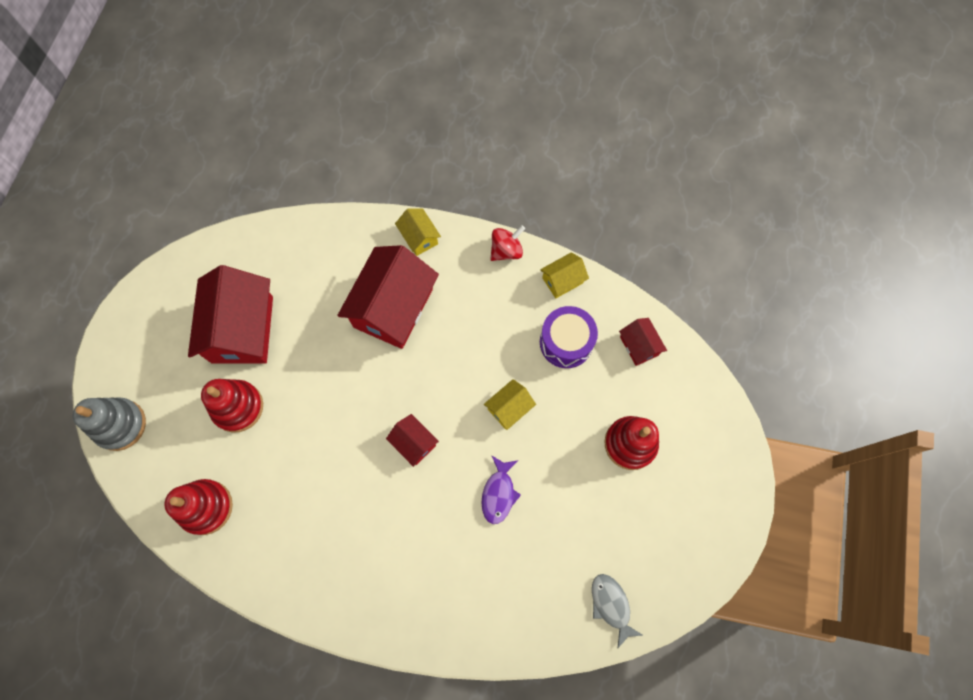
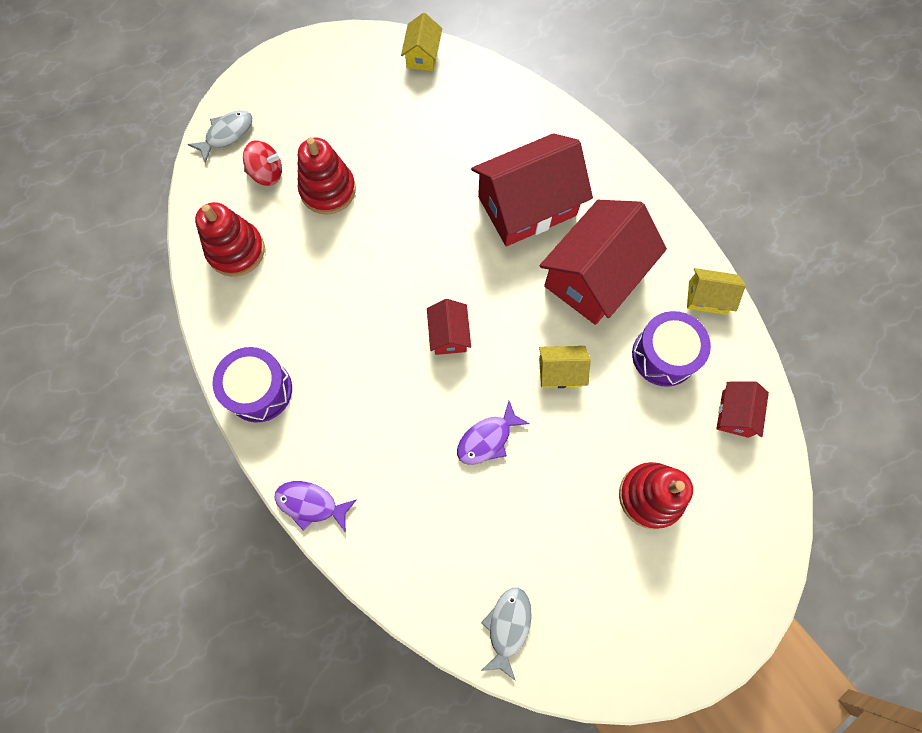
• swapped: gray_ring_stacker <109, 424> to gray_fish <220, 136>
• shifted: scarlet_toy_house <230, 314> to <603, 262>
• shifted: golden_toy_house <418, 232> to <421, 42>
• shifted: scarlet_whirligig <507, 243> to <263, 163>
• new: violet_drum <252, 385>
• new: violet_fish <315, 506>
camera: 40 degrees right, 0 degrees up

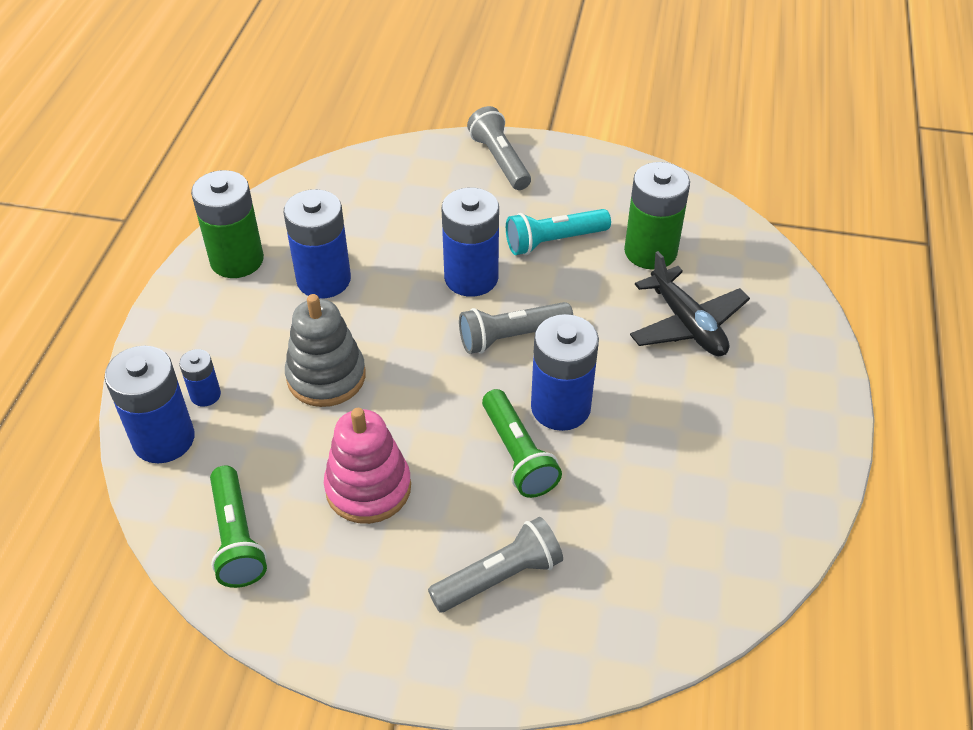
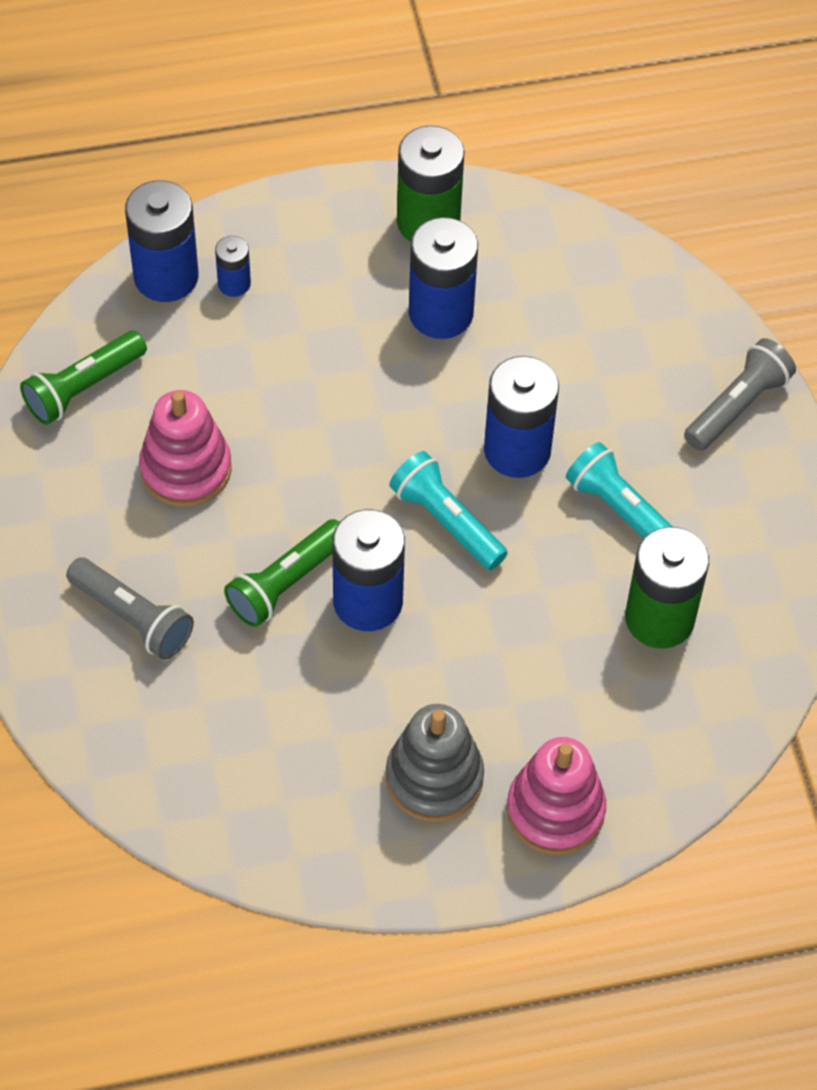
• shifted: gray_ring_stacker <325, 350> to <435, 763>
• repainted: gray_torch <516, 328> to turquoise_torch <448, 510>
• gone: black_aeroplane <690, 303>
• new: rose-pink_ring_stacker <556, 796>
camera: 65 degrees right, 10 degrees up

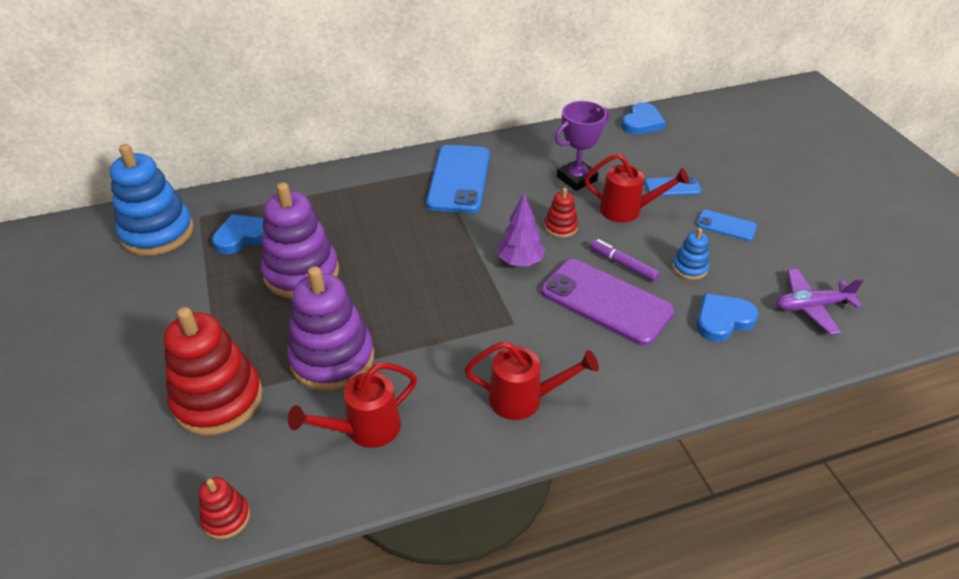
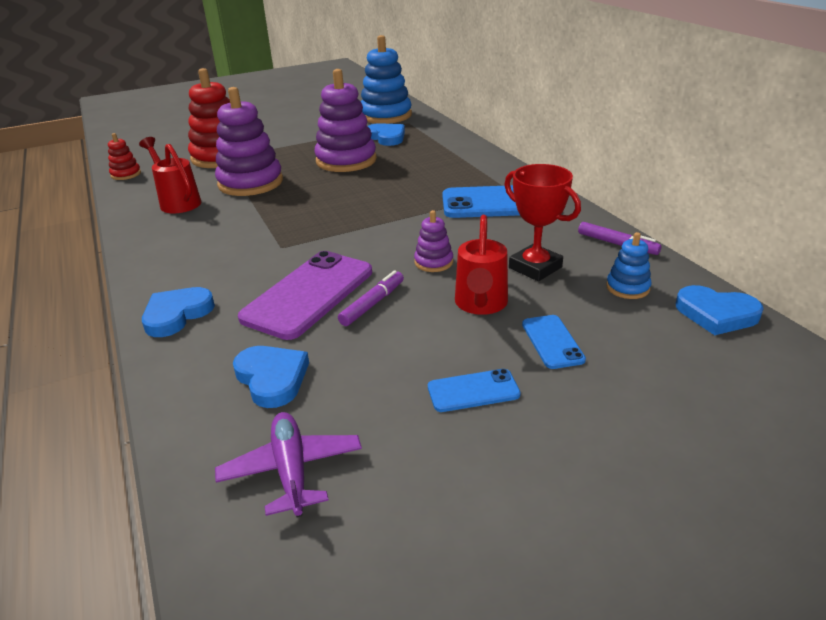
• gone: scarlet_sprinkling_can <532, 380>
• gone: violet_toy_tree <521, 230>
• repainted: scarlet_ring_stacker <561, 213> to violet_ring_stacker <433, 241>
• repainted: violet_award_cup <582, 146> to scarlet_award_cup <542, 222>
• shifted: blue_ring_stacker <690, 254> to <629, 265>
• rotated: blue_phone <727, 225> = <474, 390> 60 degrees clockwise
• new: blue_heart <178, 312>
• new: violet_felt_pen <619, 238>
camera: 85 degrees right, 10 degrees down

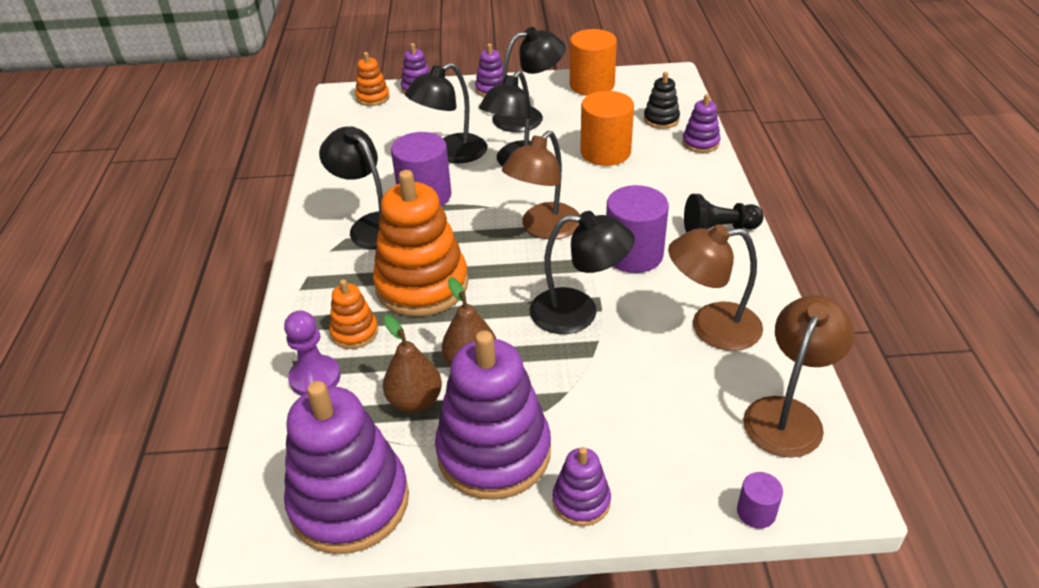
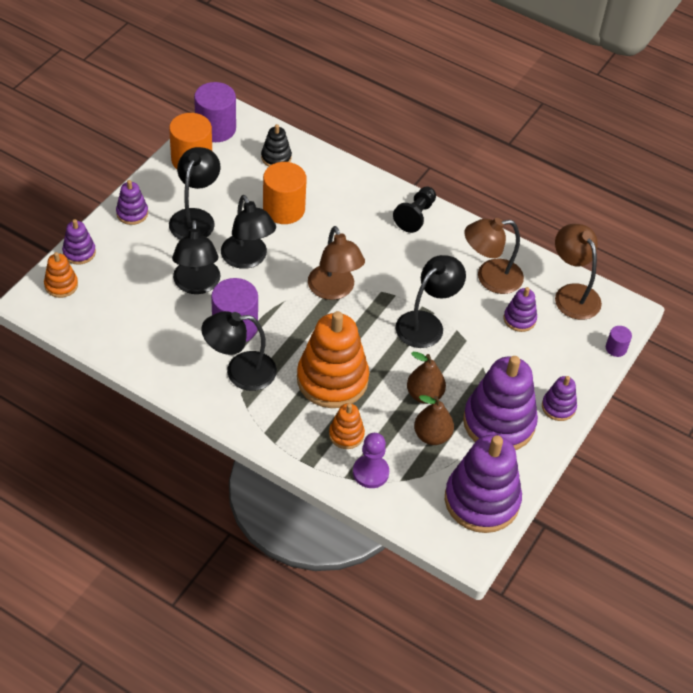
• shifted: violet_solid_cylinder <637, 229> to <215, 112>
• rotated: russet_desk_lamp <715, 287> = <494, 256> 45 degrees clockwise
• shifted: violet_ring_stacker <701, 123> to <520, 309>
camera: 60 degrees left, 10 degrees up

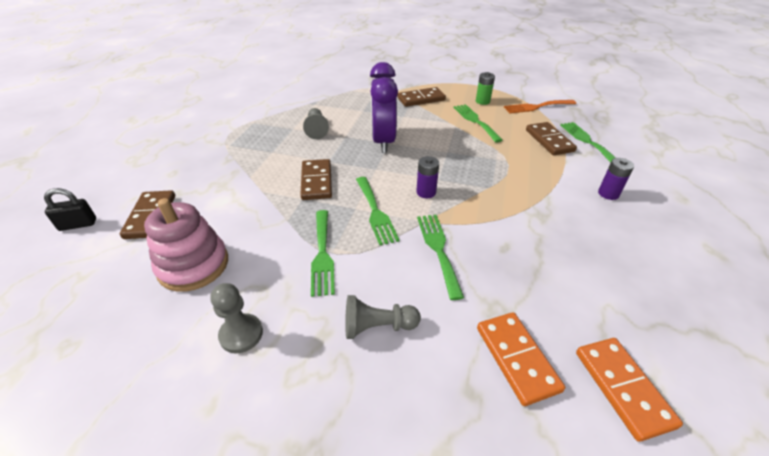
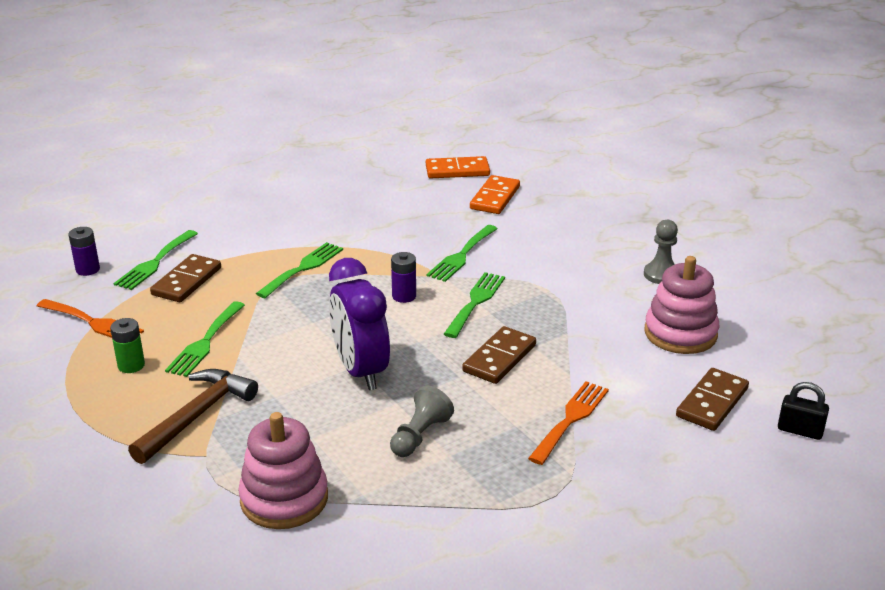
• shifted: emerald_fork <323, 253> to <299, 270>
• gone: gray_chess_pawn <383, 317>
• rotated: violet_alarm_clock <384, 107> = <359, 324> 120 degrees clockwise
• swapped: russet_domino_piece <421, 97> to russet_carpenter's_hammer <193, 416>
• rotated: orange_domino_piece <629, 390> = <458, 167> 60 degrees clockwise
• shifted: violet_AA_battery <616, 179> to <84, 251>
• new: rose-pink_ring_stacker <283, 470>
• new: orange_fork <568, 423>
camera: 140 degrees left, 10 degrees down

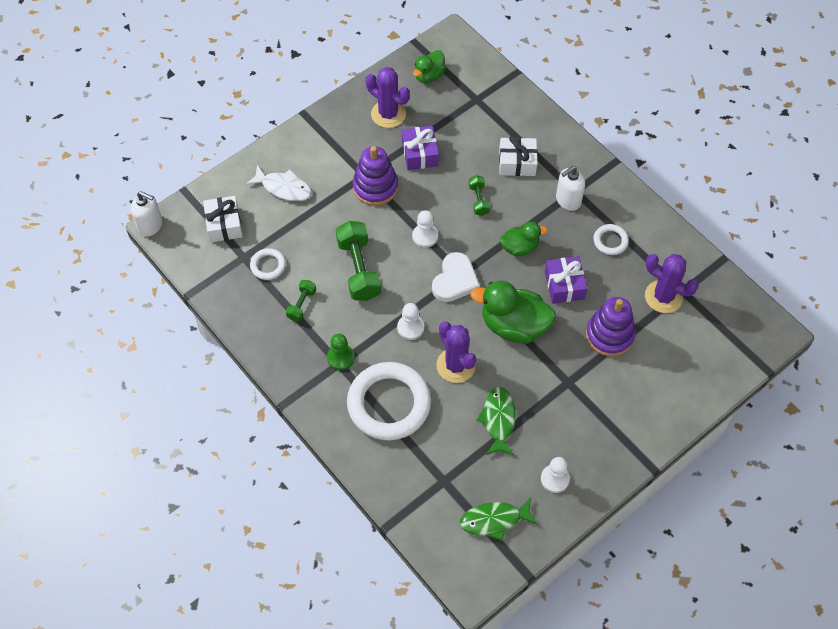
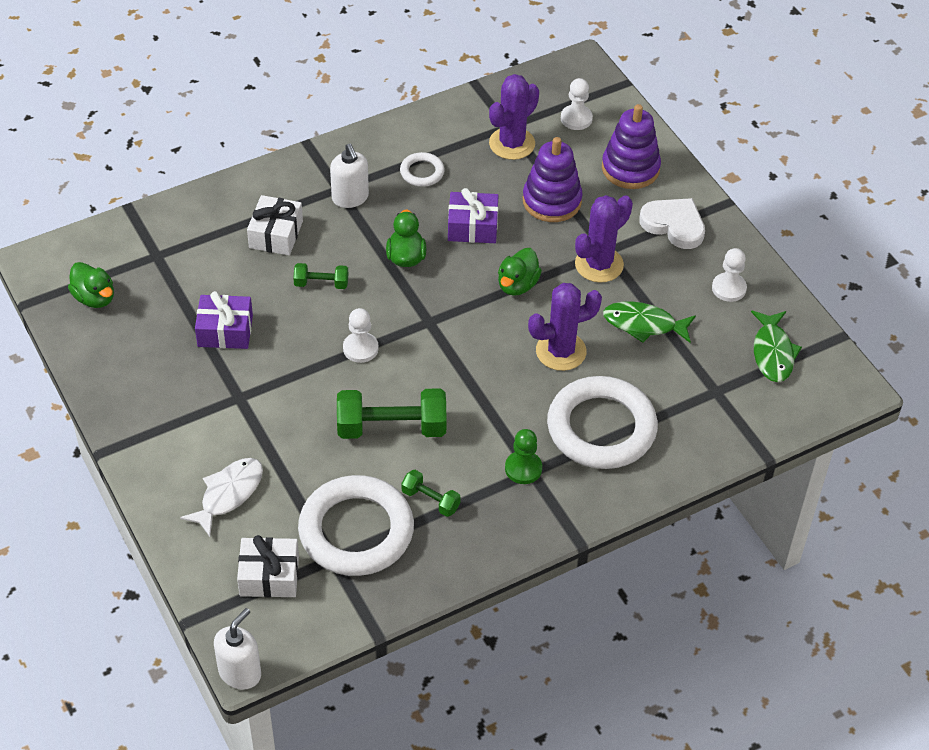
• scaled: pure_white_ring <268, 264> = <356, 525> x2.22
• shifted: violet_ring_stacker <375, 176> to <631, 146>
• shifted: violet_cactus <388, 97> to <604, 239>
• shifted: pure_white_chess_pawn <410, 321> to <577, 104>
• shifted: pure_white_heart <456, 277> to <672, 223>
• scaled: emerald_toy_duck <513, 311> = <520, 272> x0.58
camera: 80 degrees left, 10 degrees down

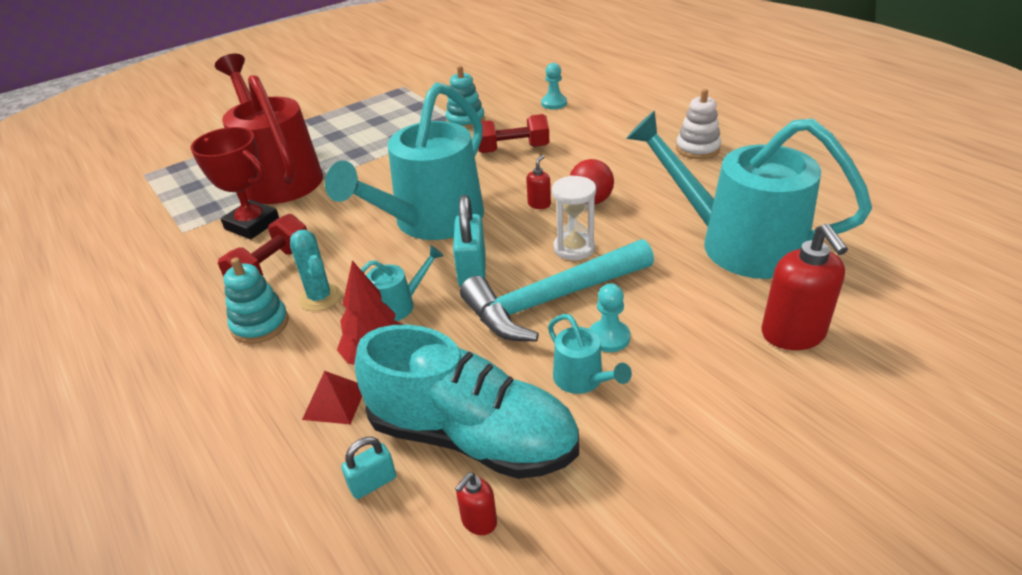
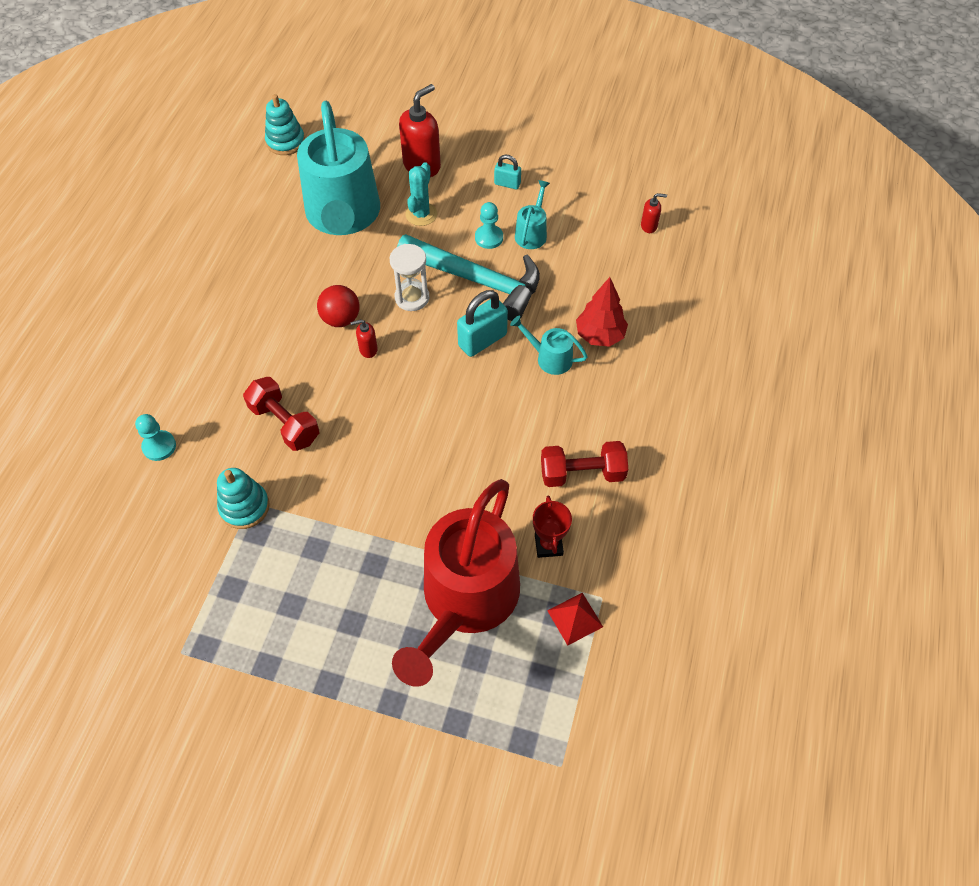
• scaled: scarlet_award_cup <234, 183> = <552, 526> x0.61
• shifted: turquoise_ring_stacker <256, 301> to <285, 124>
• shifted: turquoise_cactus <315, 270> to <421, 194>
• shifted: scarlet_solid_pyramid <332, 397> to <575, 619>
• gone: turquoise_sprinkling_can <404, 161>
• shifted: turquoise_lock <368, 468> to <507, 172>
• gone: turquoise_shoe <467, 402>
• gone: pure_white_ring_stacker <698, 124>
camera: 130 degrees left, 20 degrees up

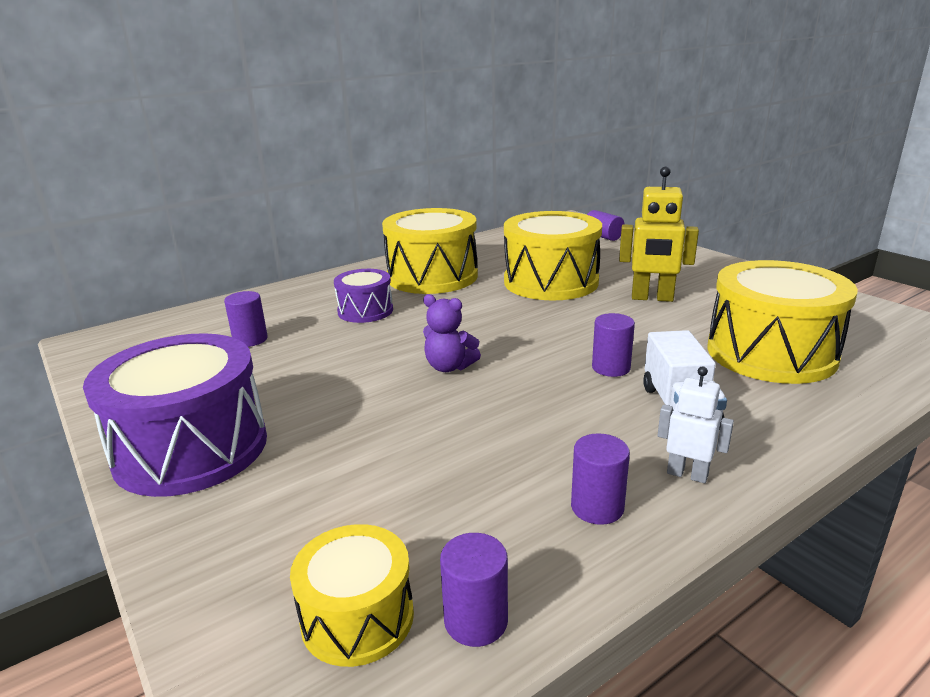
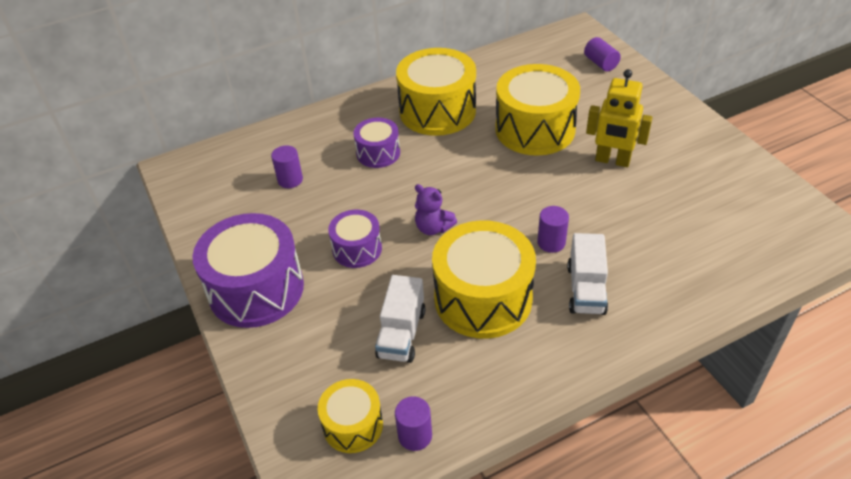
• gone: violet_solid_cylinder <600, 479>
• gone: pure_white_robot <696, 424>
• shifted: golden_drum <783, 322> to <484, 279>
• new: violet_drum <355, 239>
• new: pure_white_toy_truck <400, 319>
camera: 10 degrees right, 20 degrees up

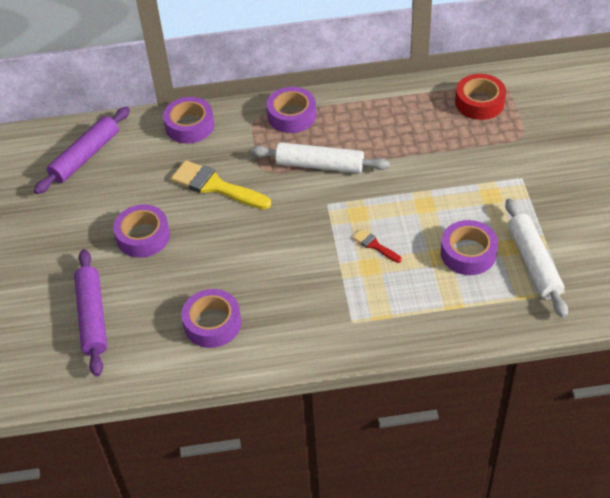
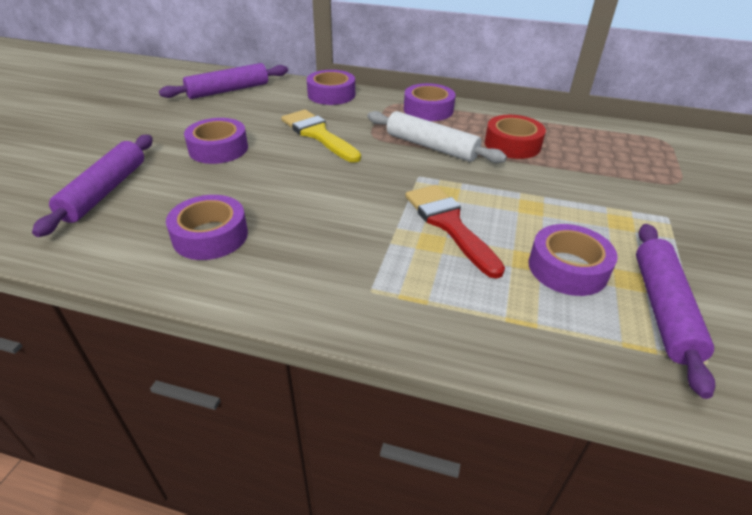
• scaled: scarlet_brush <377, 246> = <455, 232> x2.02
• shifted: scarlet_tape <480, 97> to <515, 137>
• repainted: pure_white_pastry_roller <536, 258> to violet_pastry_roller <675, 311>
camera: 20 degrees right, 10 degrees down

